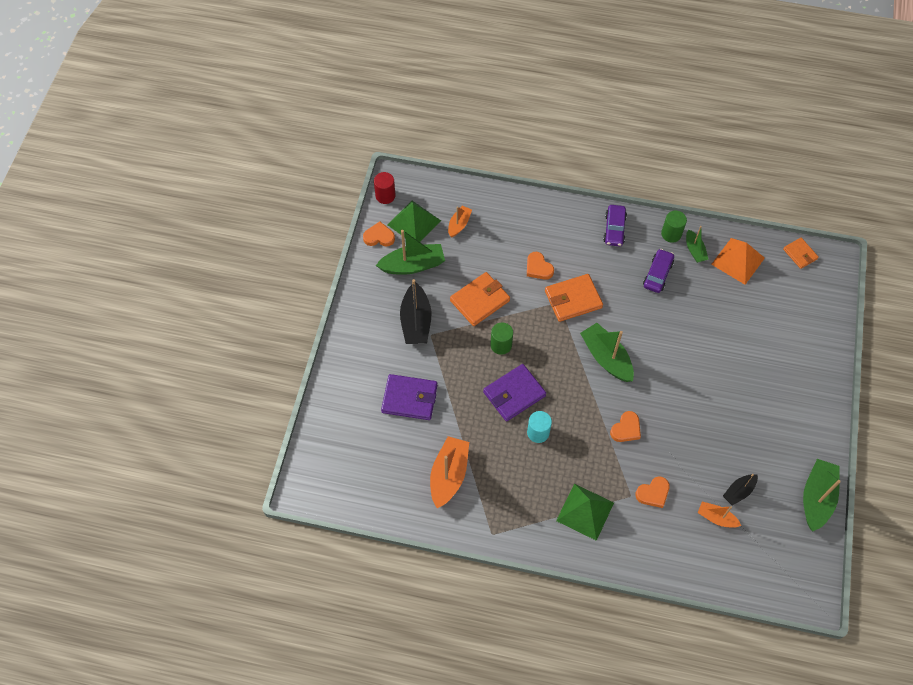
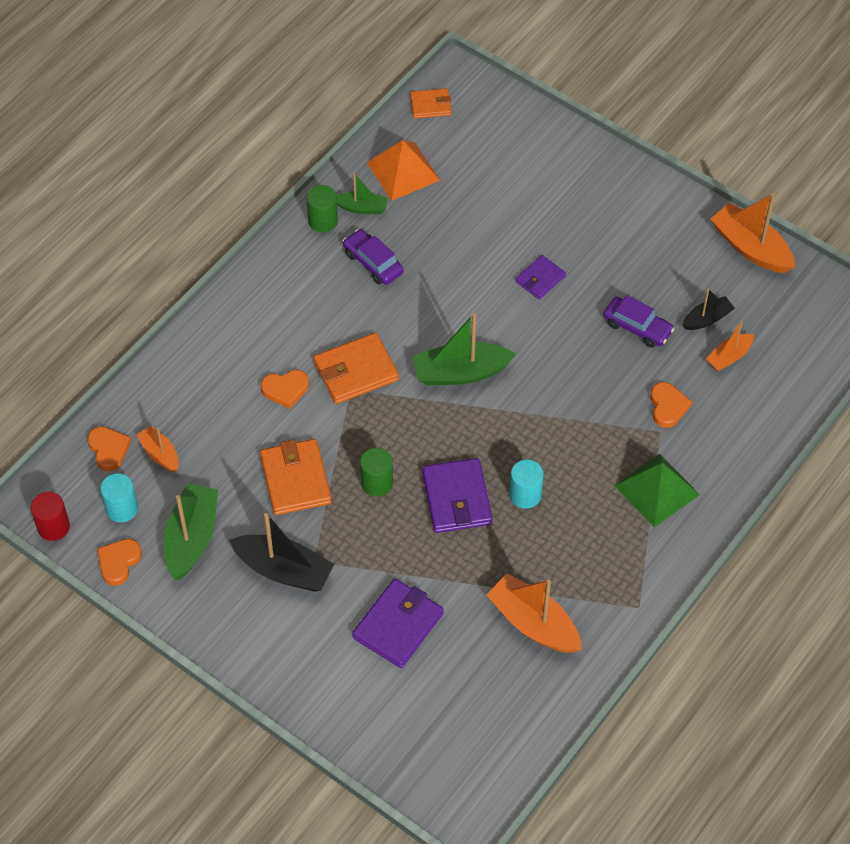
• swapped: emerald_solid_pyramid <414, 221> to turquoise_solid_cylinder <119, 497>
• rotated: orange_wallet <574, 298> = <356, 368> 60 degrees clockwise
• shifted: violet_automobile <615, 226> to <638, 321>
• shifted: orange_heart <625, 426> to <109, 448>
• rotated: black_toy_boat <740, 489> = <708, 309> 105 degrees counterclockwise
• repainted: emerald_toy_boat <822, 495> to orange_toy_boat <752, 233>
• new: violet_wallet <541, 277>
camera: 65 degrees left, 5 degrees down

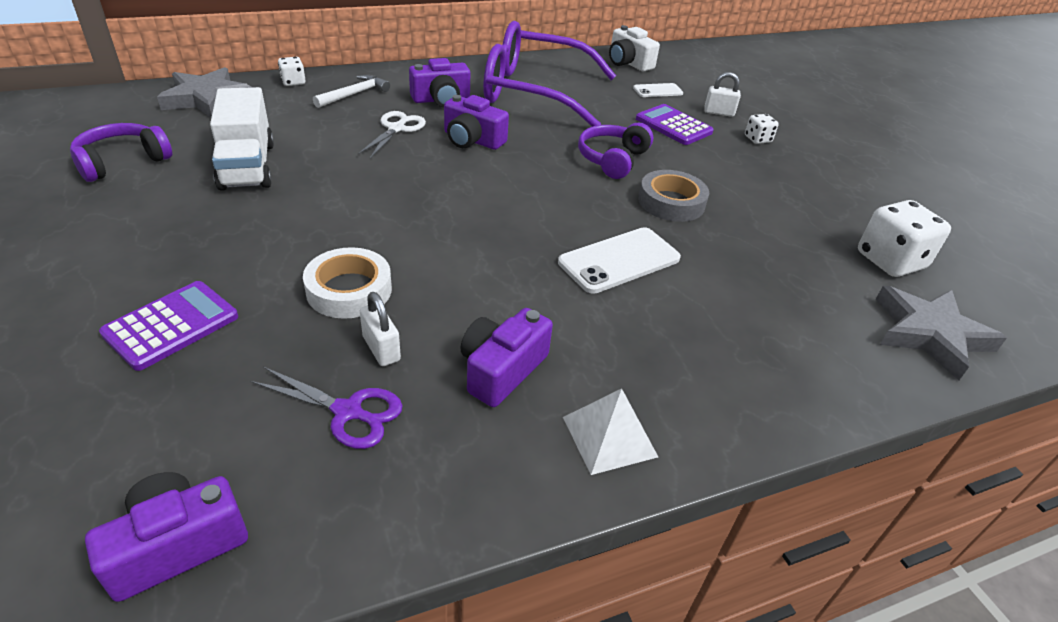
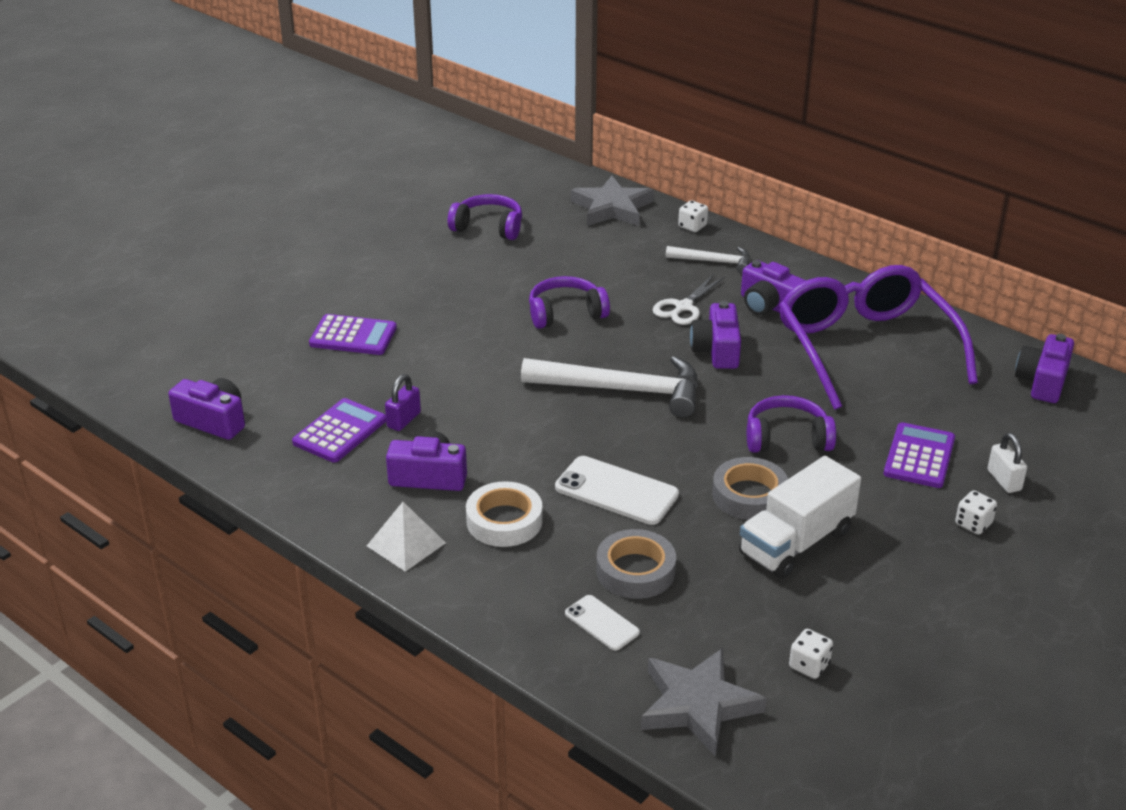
• shifted: pure_white_toy_truck <242, 139> to <800, 517>
• swapped: violet_scissors <326, 408> to violet_pocket_calculator <339, 430>
• shifted: pure_white_tape <347, 283> to <504, 514>
• rotated: pure_white_scissors <392, 135> = <688, 299> 135 degrees clockwise
• repainted: pure_white_lock <380, 329> to violet_lock <403, 402>
• repainted: pure_white_compact_camera <634, 48> to violet_compact_camera <1044, 368>
• shifted: pure_white_phone <658, 90> to <602, 623>
• scaled: pure_white_dice <904, 238> = <811, 654> x0.52
• new: pure_white_carpenter's_hammer <609, 387>
• new: violet_headset <569, 302>
• new: gray_tape <636, 564>
camera: 65 degrees right, 5 degrees down

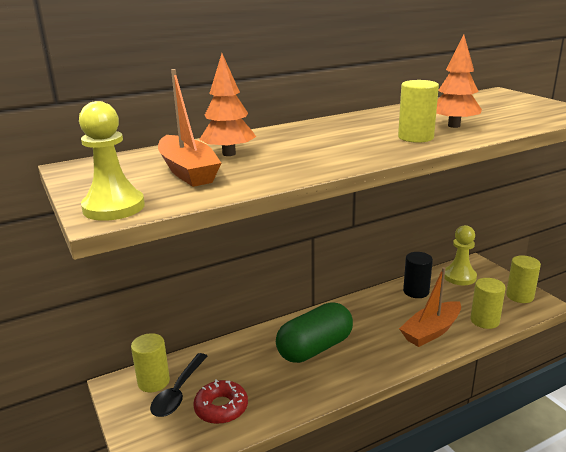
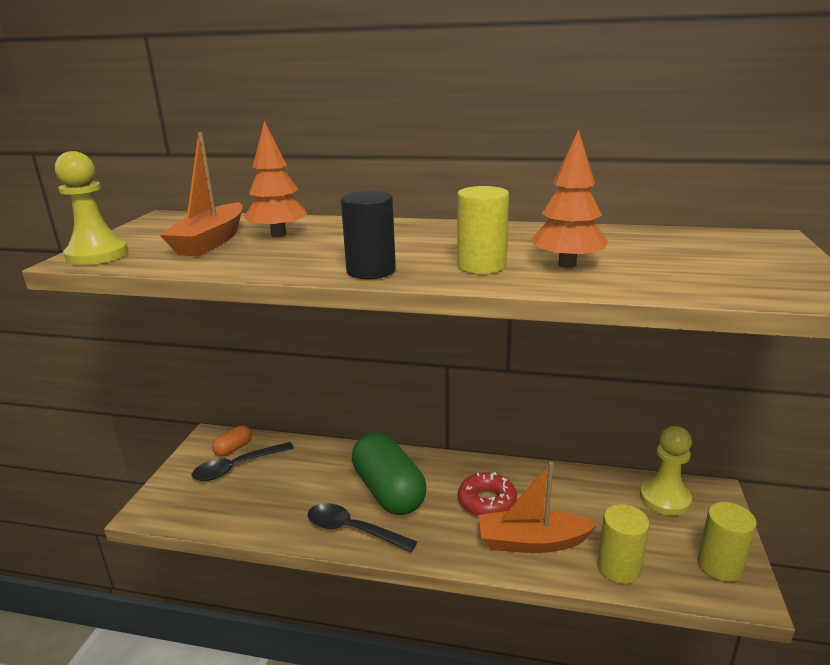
• swapped: golden_solid_cylinder <150, 362> to orange_pill_shape <232, 441>
• shifted: scarlet_donut <220, 402> to <487, 494>
• rotated: emerald_pill_shape <314, 332> = <389, 473> 60 degrees clockwise
• shifted: black_solid_cylinder <418, 275> to <368, 235>
• new: black_spoon <362, 527>
camera: 40 degrees right, 0 degrees up

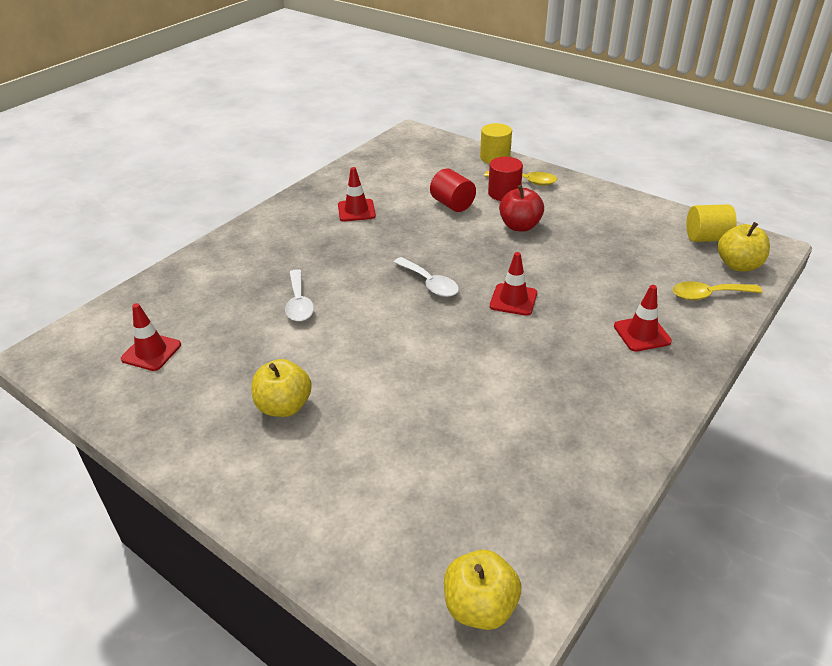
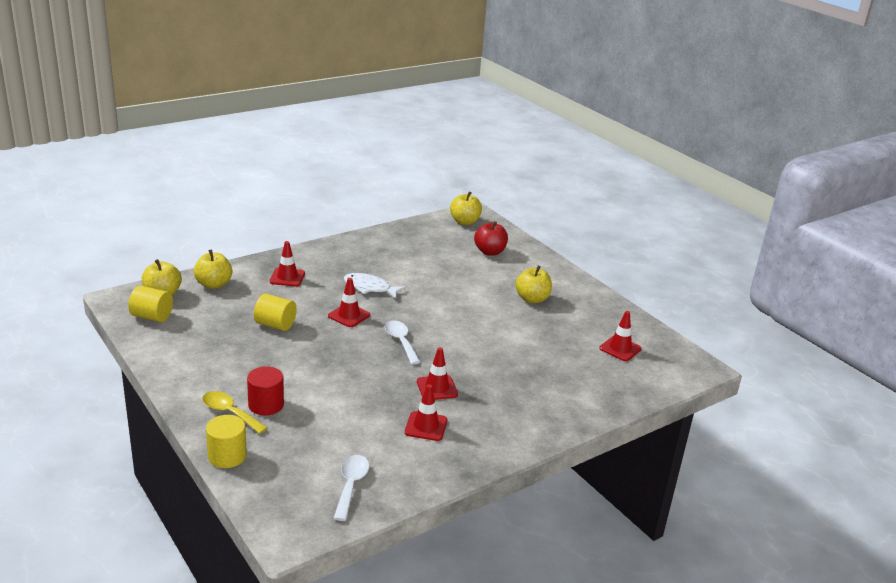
• shifted: pure_white_spoon <299, 295> to <351, 488>
• gone: scarlet_solid_cylinder <453, 190>
• shifted: scarlet_apple_fruit <521, 208> to <491, 238>
• swapped: golden_spoon <717, 290> to golden_apple_fruit <213, 269>
• new: golden_solid_cylinder <275, 312>
• new: pure_white_fish <375, 286>
• new: scarlet_road_cone <437, 373>
camera: 165 degrees left, 10 degrees down

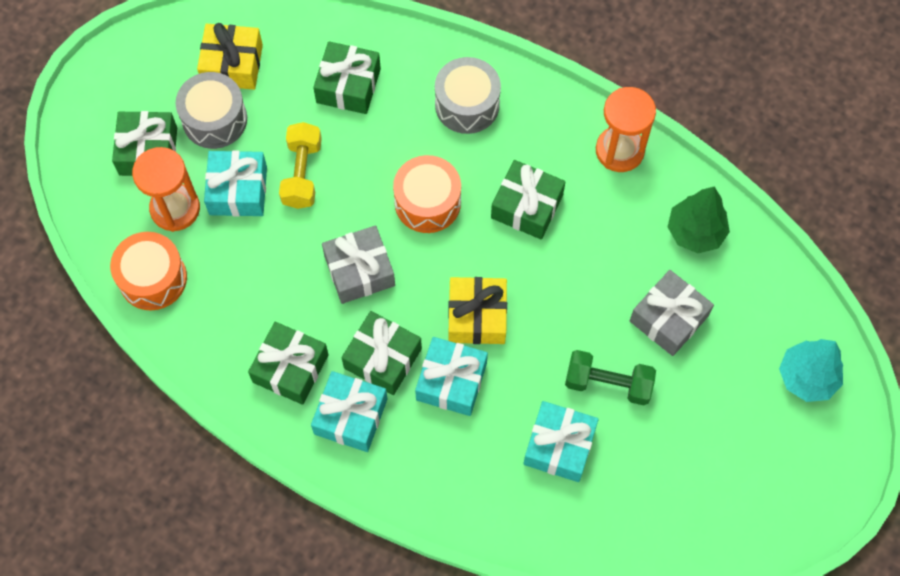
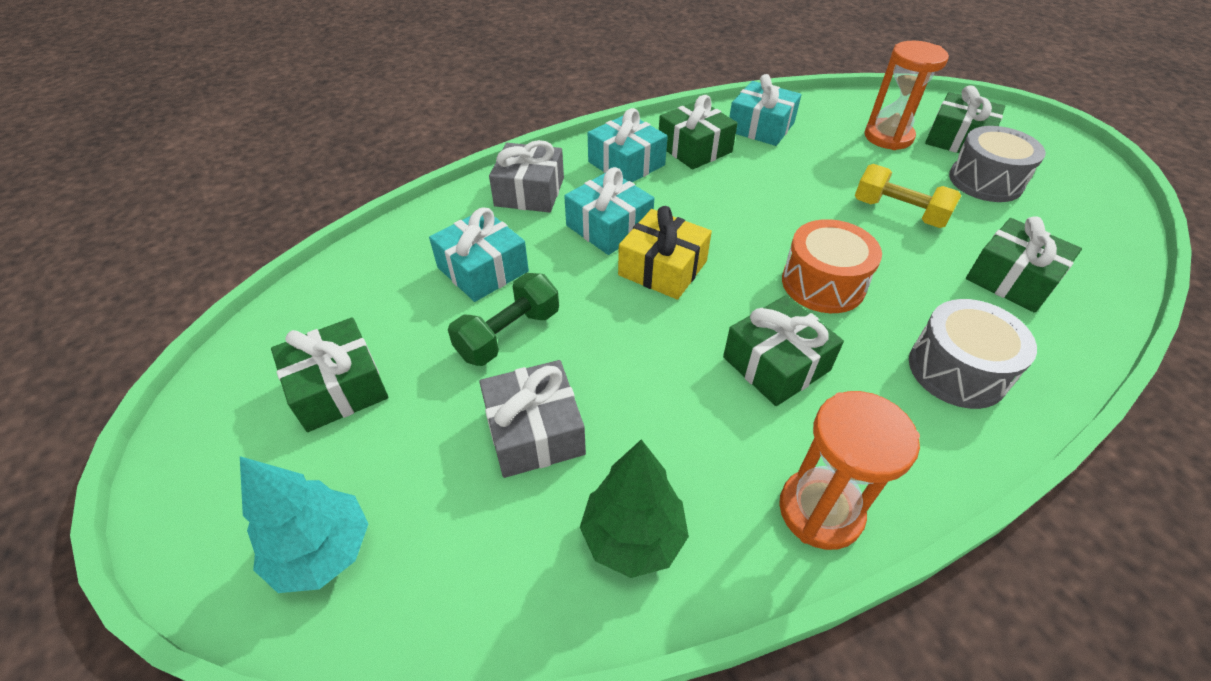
• gone: orange_drum <148, 271>
• gone: golden_gift <230, 56>
• shifted: turquoise_gift <235, 183> to <765, 110>
• shifted: gray_gift <358, 264> to <526, 176>
• shifted: emerald_gift <381, 353> to <329, 374>
camera: 120 degrees right, 20 degrees down

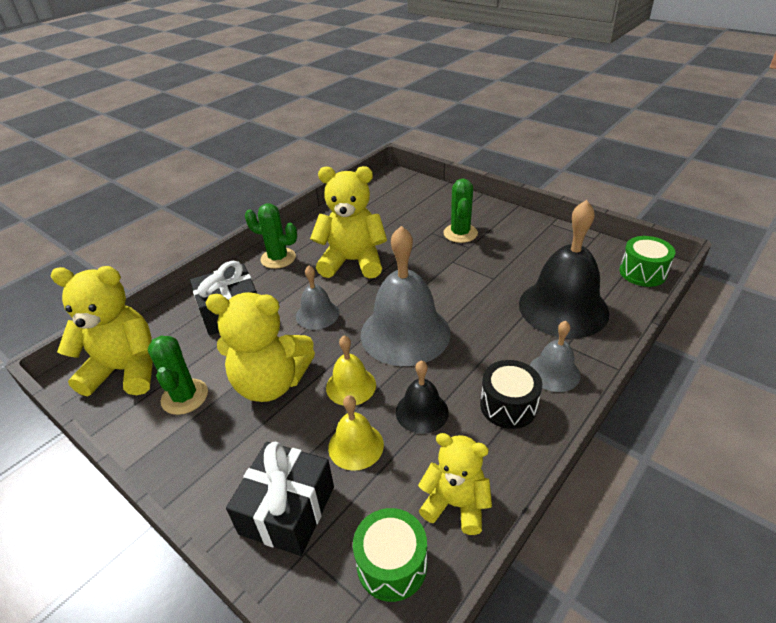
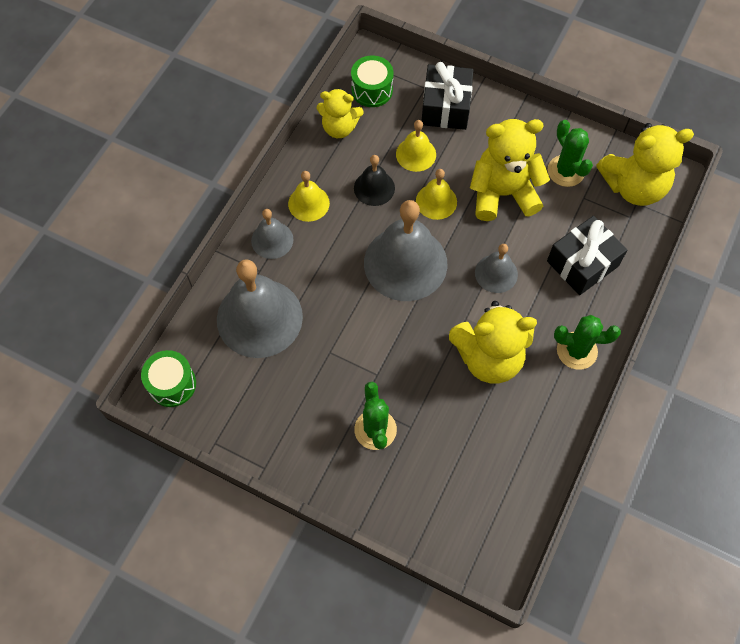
• swapped: black_drum <511, 394> to golden_bell <309, 196>
• repainted: black_bell <564, 269> to gray_bell <260, 308>
camera: 165 degrees right, 25 degrees up

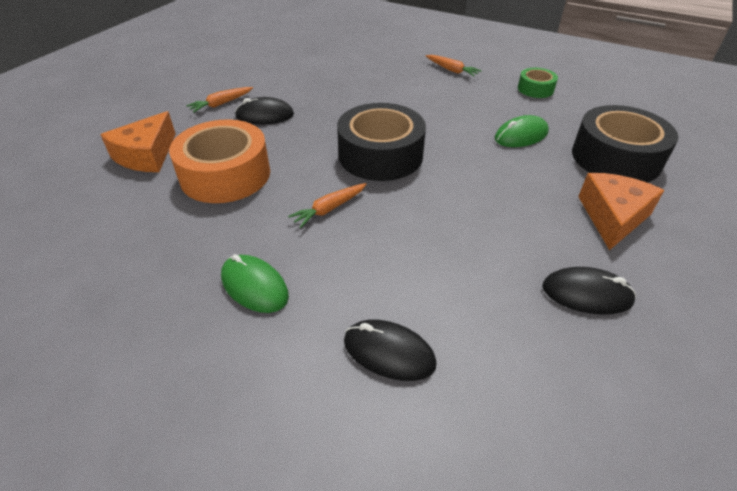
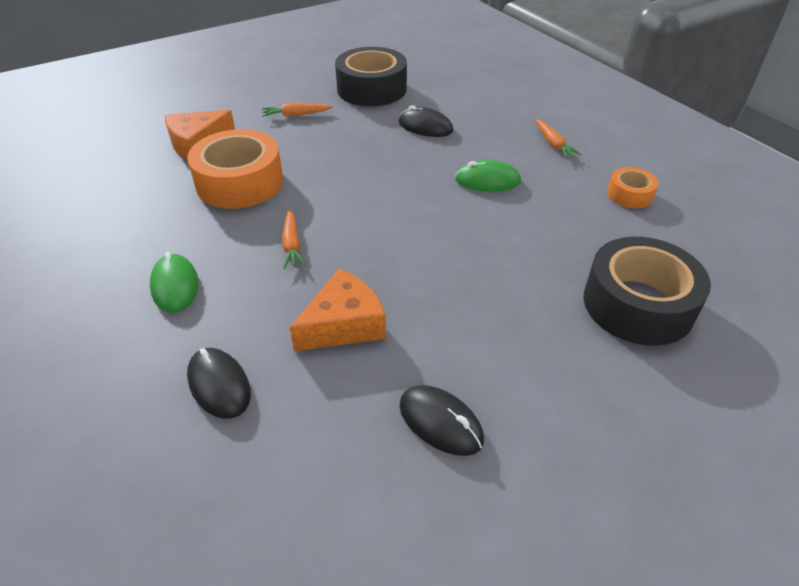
• shifted: black_PC_mouse <264, 110> to <426, 121>
• rotated: orange_toy_carrot <327, 205> = <294, 239> 90 degrees counterclockwise
• shifted: black_tape <381, 142> to <371, 76>
• shifted: emerald_PC_mouse <522, 131> to <488, 176>
• repainted: emerald_tape <538, 83> to orange_tape <632, 187>
• shifted: orange_piece_of_cheese <621, 211> to <337, 310>
camera: 30 degrees right, 0 degrees up

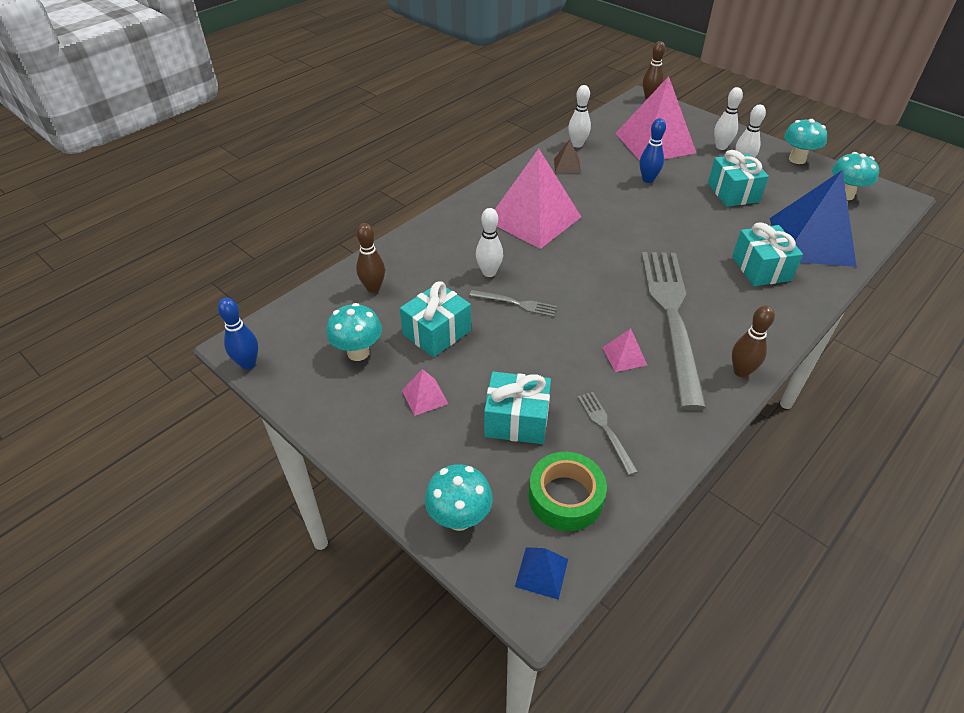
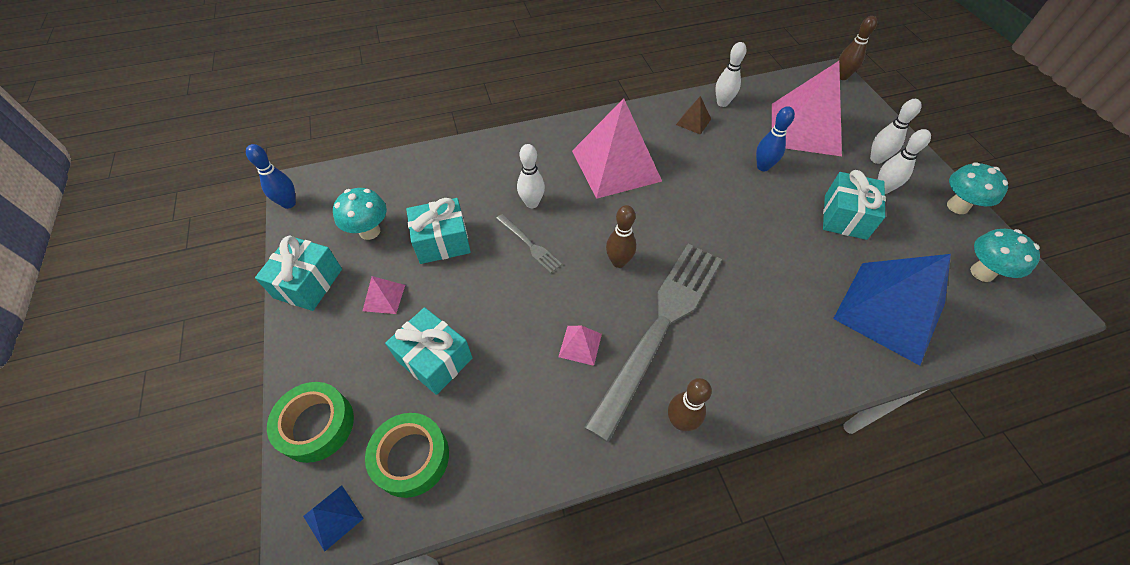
• shifted: russet_tenpin <370, 258> to <621, 236>
• swapped: turquoise_fungus <459, 497> to emerald_tape <310, 422>
• gone: gray_fork <608, 434>
• shifted: turquoise_gift <767, 254> to <298, 273>
camera: 30 degrees right, 10 degrees up

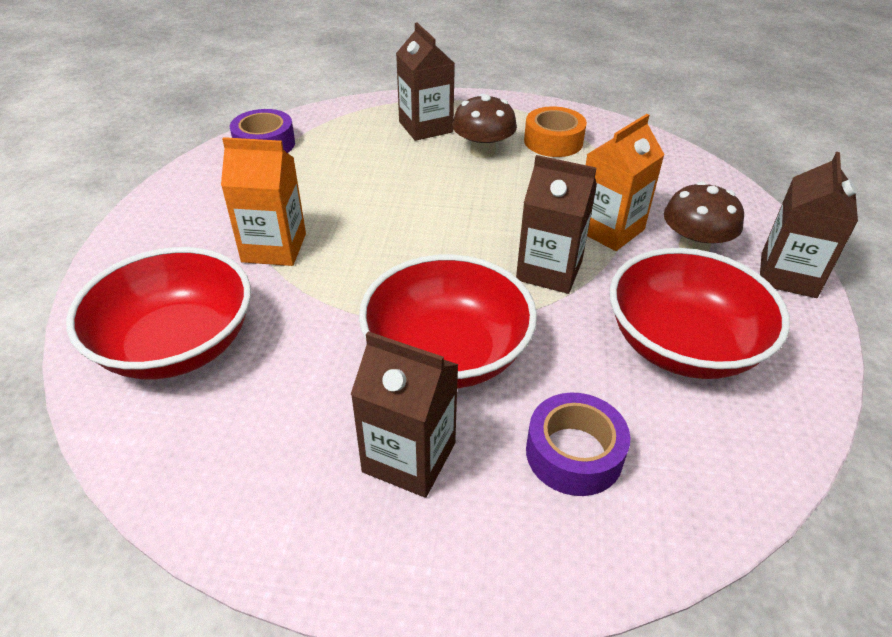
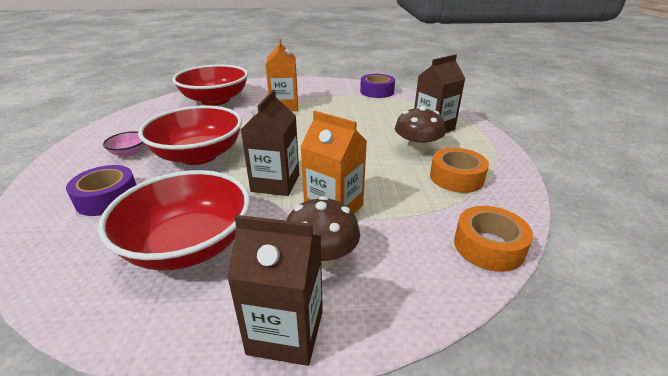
• swapped: russet_carton <404, 414> to rose-pink_bowl <124, 144>
• new: orange_tape <493, 239>
camera: 80 degrees right, 10 degrees down

